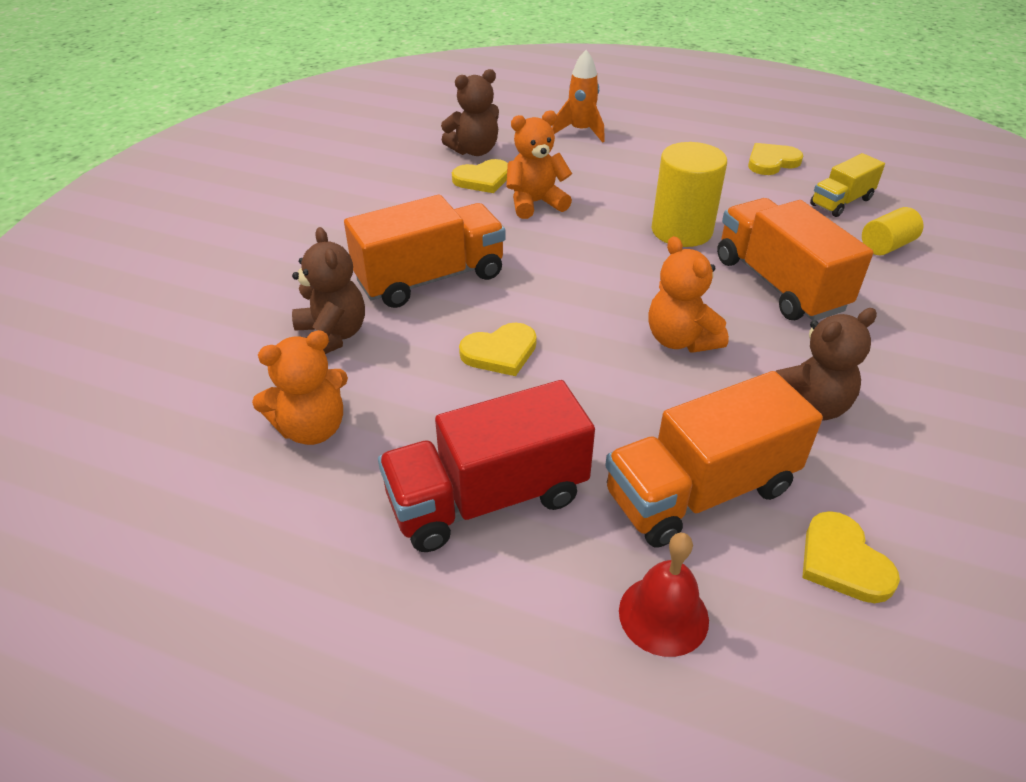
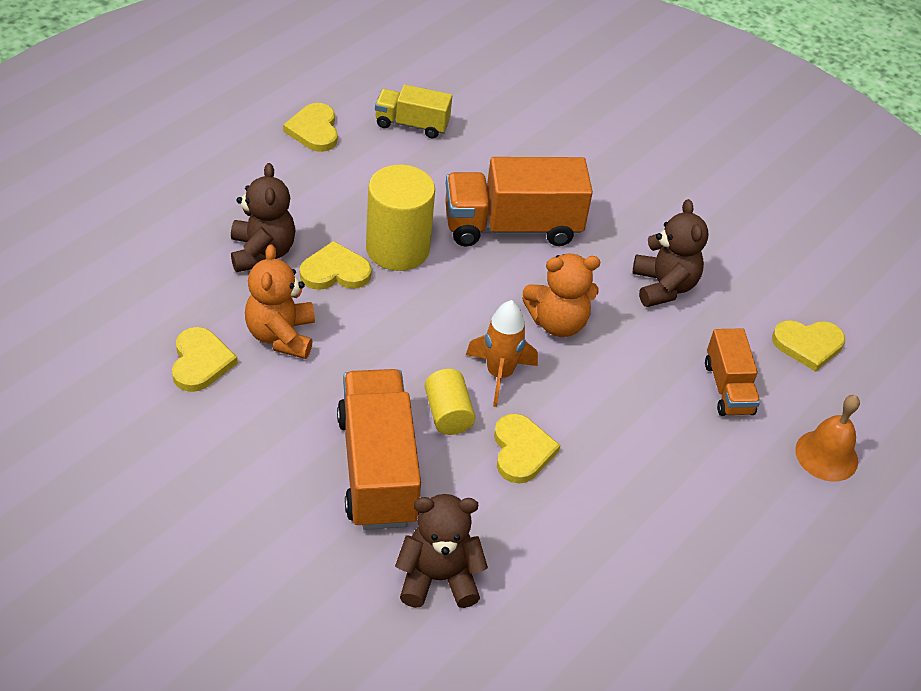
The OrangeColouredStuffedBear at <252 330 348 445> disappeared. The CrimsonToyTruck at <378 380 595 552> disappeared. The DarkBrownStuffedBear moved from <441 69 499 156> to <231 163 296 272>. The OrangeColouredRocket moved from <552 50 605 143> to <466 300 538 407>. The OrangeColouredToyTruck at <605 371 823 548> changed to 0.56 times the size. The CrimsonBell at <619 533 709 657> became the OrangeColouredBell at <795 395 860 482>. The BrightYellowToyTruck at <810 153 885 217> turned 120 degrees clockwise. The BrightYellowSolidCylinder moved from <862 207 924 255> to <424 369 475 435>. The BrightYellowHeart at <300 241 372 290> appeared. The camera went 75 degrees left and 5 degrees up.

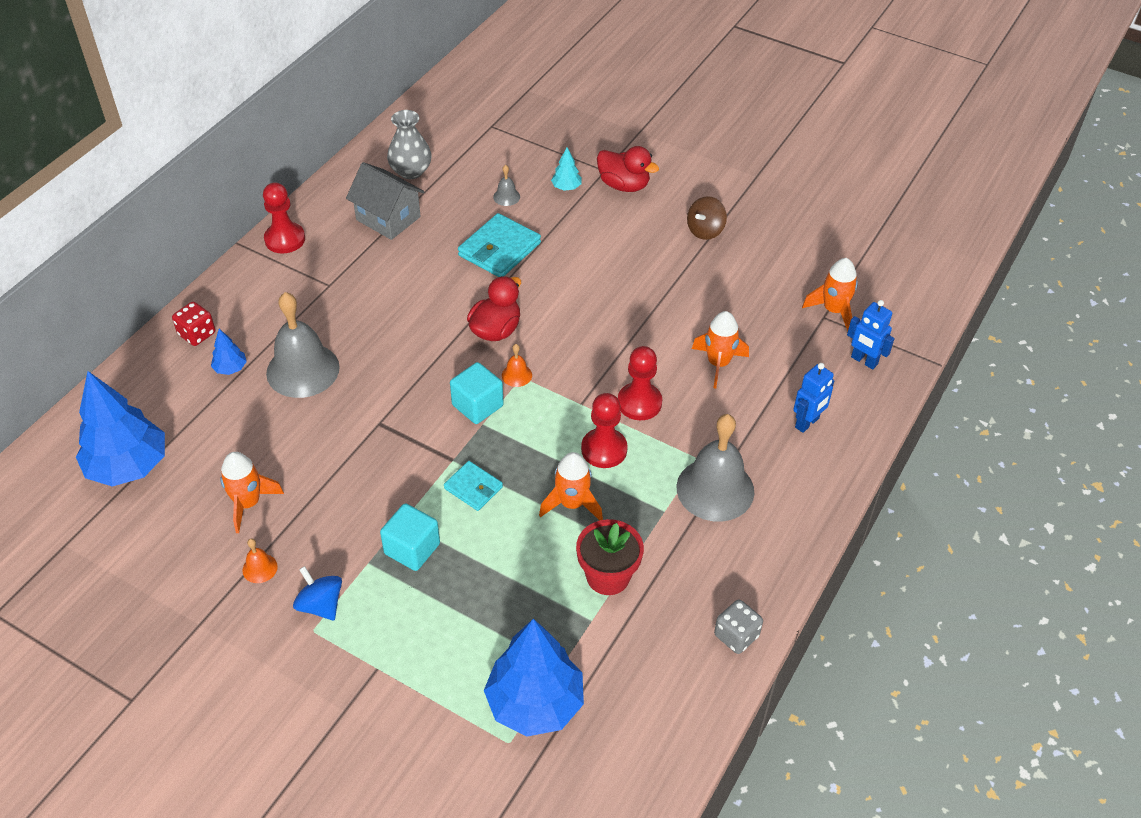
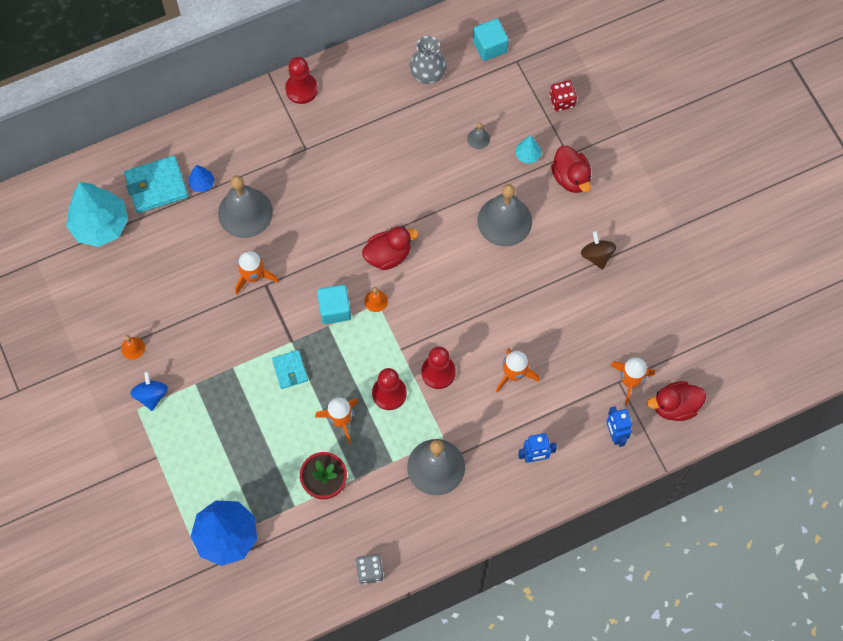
The RoyalBlueToyTree at <76 371 165 487> became the AquaToyTree at <66 182 129 247>. The CrimsonDie moved from <172 302 215 346> to <549 80 577 111>. The OrangeColouredRocket moved from <220 452 284 533> to <235 251 279 295>. The GrayToyHouse at <346 162 425 240> disappeared. The AquaSolidCube moved from <380 503 440 571> to <473 18 509 61>. The AquaCardWallet moved from <458 213 541 277> to <124 156 188 213>. The DarkBrownSpinningTop at <687 196 727 240> turned 90 degrees clockwise. The GrayBell at <477 184 532 246> appeared. The CrimsonDuck at <647 381 706 421> appeared. The camera went 35 degrees right and 20 degrees up.

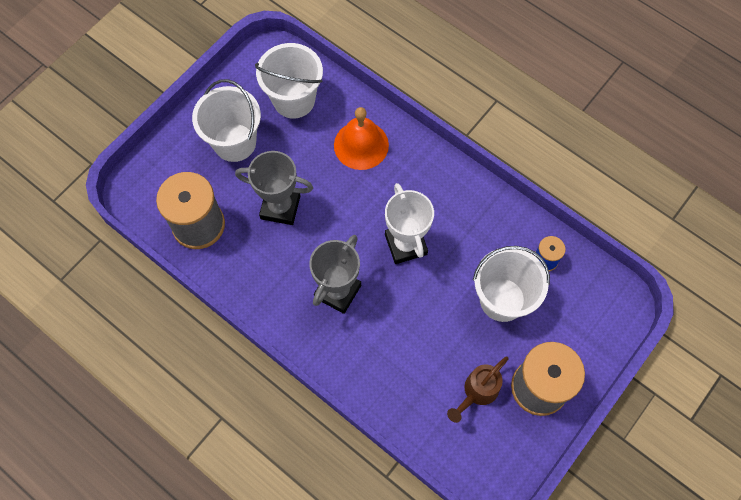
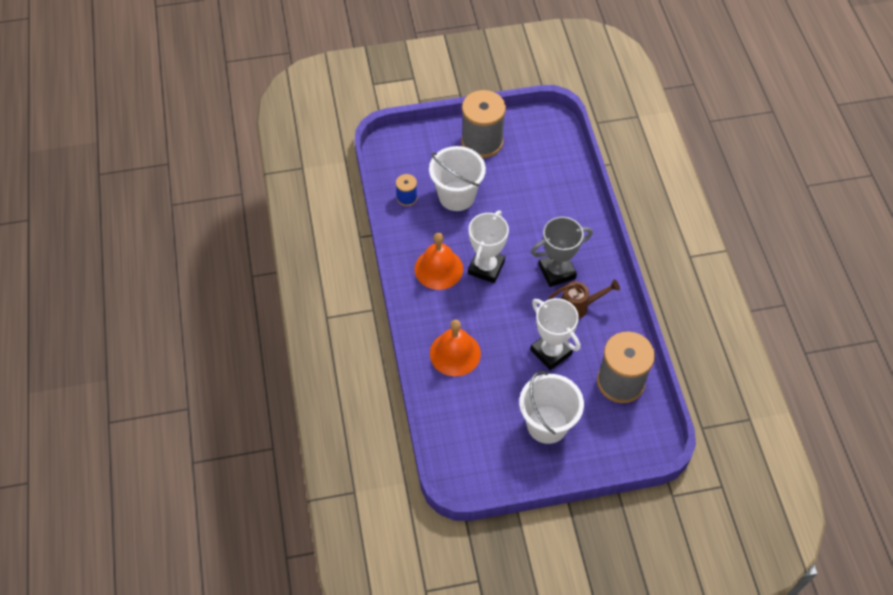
The GrayAwardCup at <235 151 313 225> became the SnowWhiteAwardCup at <530 298 581 370>. The SnowWhitePail at <255 43 323 119> disappeared. The DarkBrownWateringCan moved from <447 357 509 423> to <548 279 620 319>. The OrangeColouredBell at <415 233 463 290> appeared. The camera went 140 degrees left and 10 degrees down.

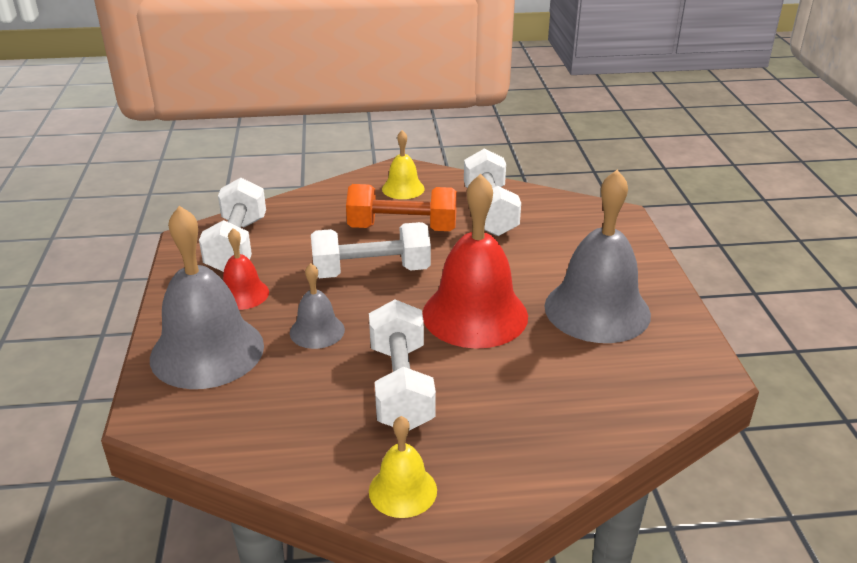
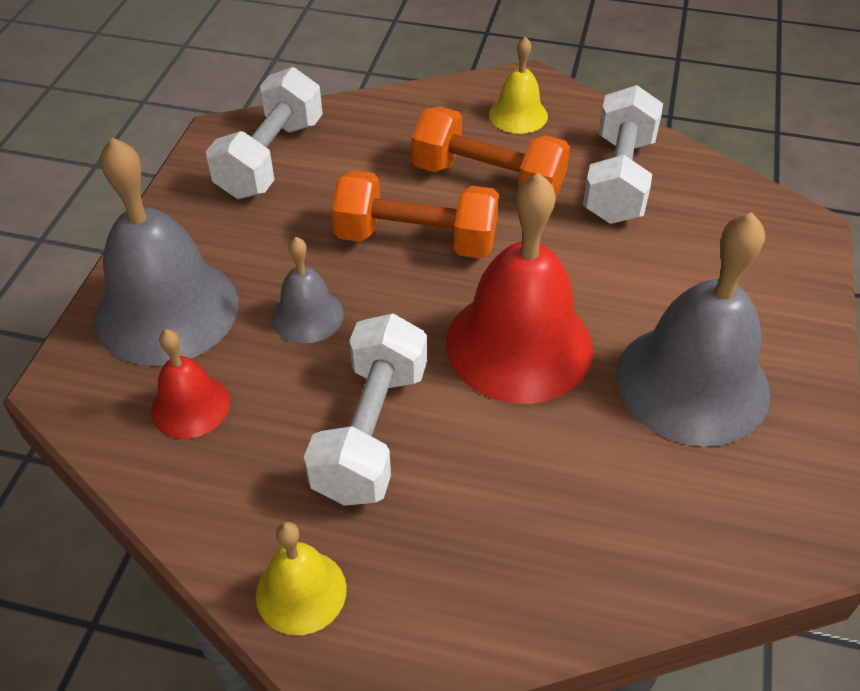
The CrimsonBell moved from <223 228 269 310> to <151 329 230 439>. The SnowWhiteFreeWeight at <311 222 431 278> became the OrangeColouredFreeWeight at <331 170 499 259>. The camera went 20 degrees right and 15 degrees up.

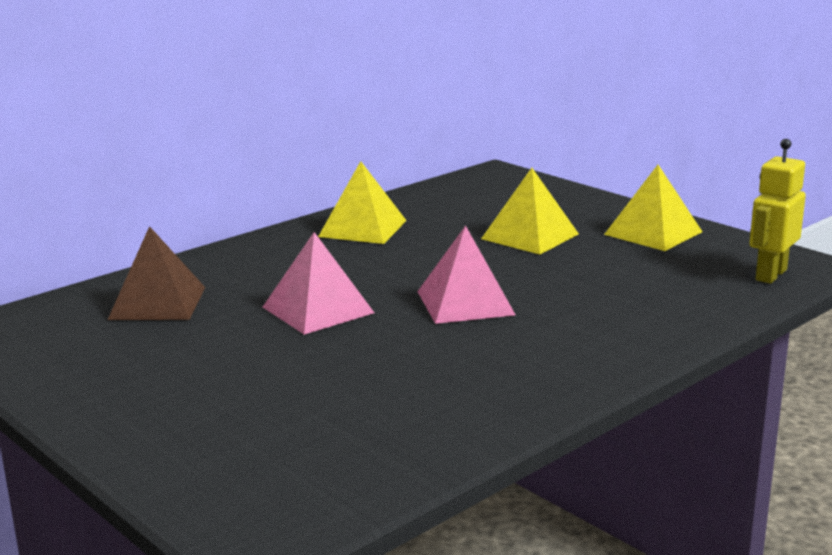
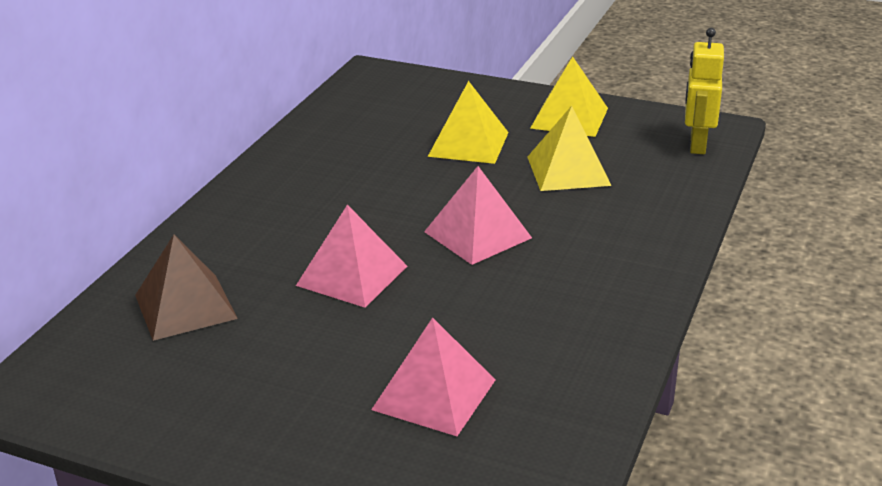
The BrightYellowPyramidShape moved from <318 161 407 244> to <528 106 612 191>. The RosyPyramidShape at <371 317 495 436> appeared. The camera went 25 degrees left and 10 degrees up.

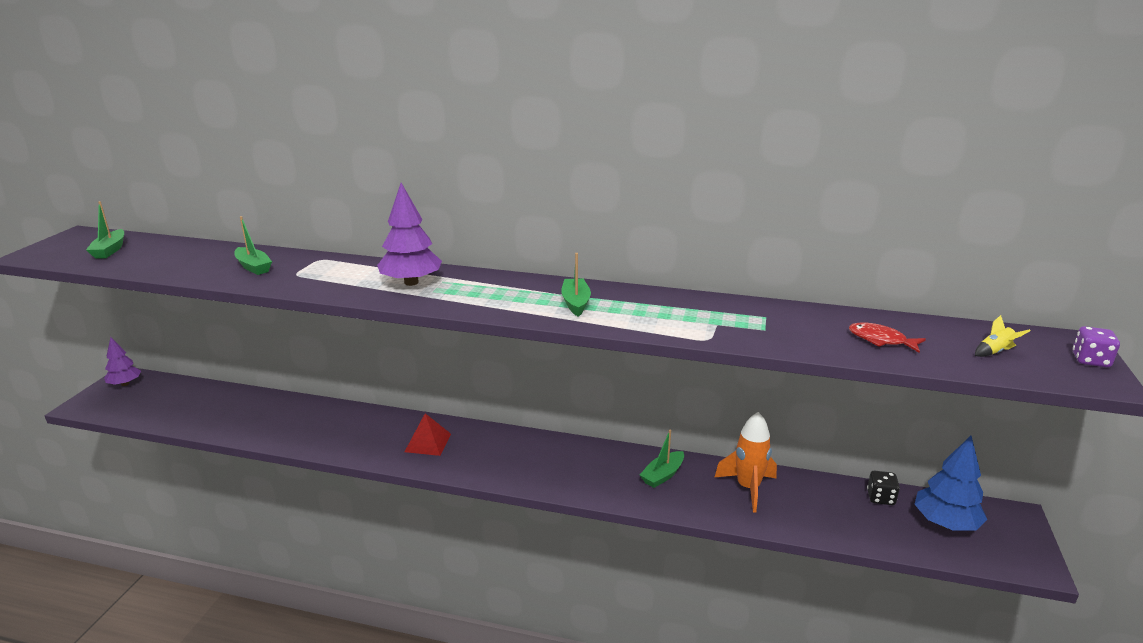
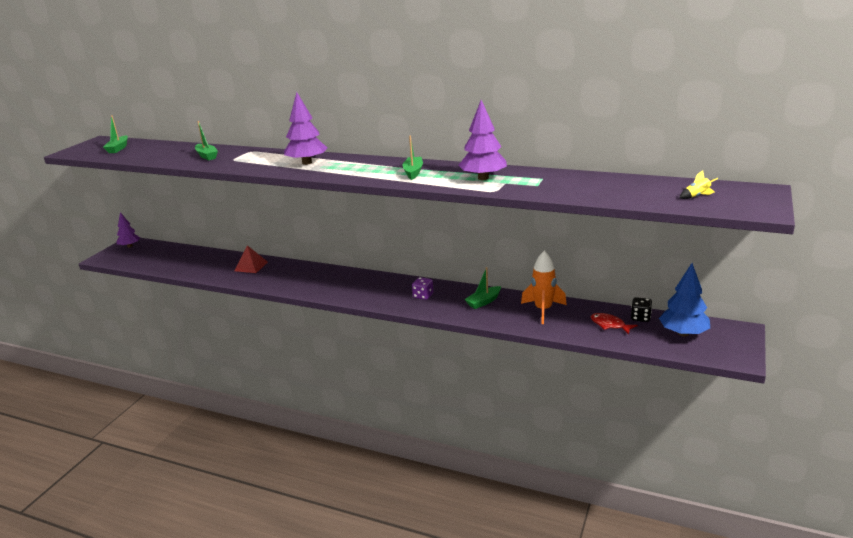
The CrimsonPyramidShape moved from <405 413 451 456> to <235 245 268 273>. The CrimsonToyFish moved from <849 323 926 353> to <591 313 637 335>. The RoyalPurpleDie moved from <1073 326 1120 367> to <412 277 434 300>. The RoyalPurpleToyTree at <458 100 507 180> appeared. The camera went 10 degrees right and 0 degrees up.

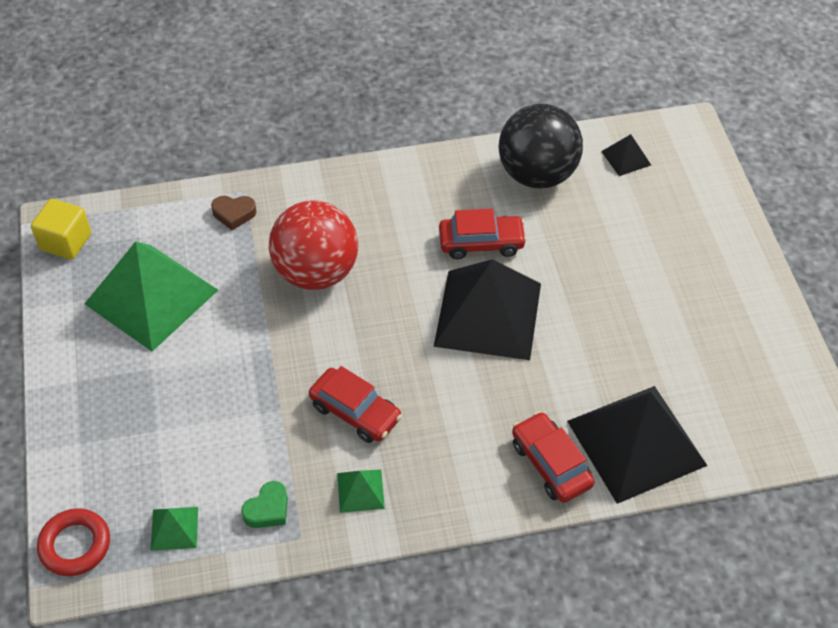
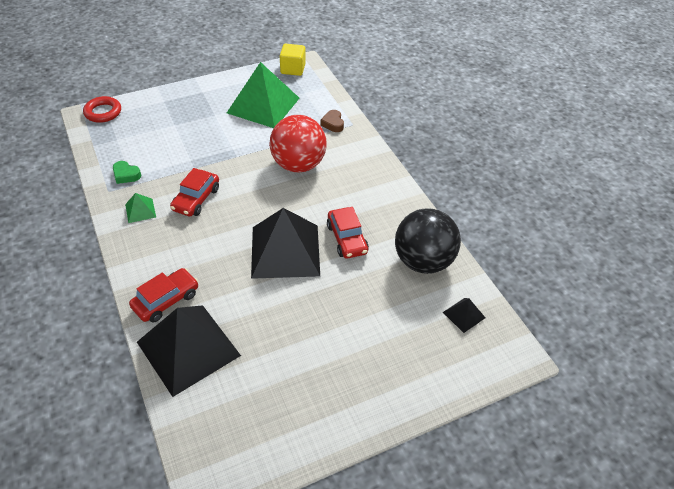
The GreenPyramidShape at <151 507 198 551> disappeared. The camera went 75 degrees right and 5 degrees down.

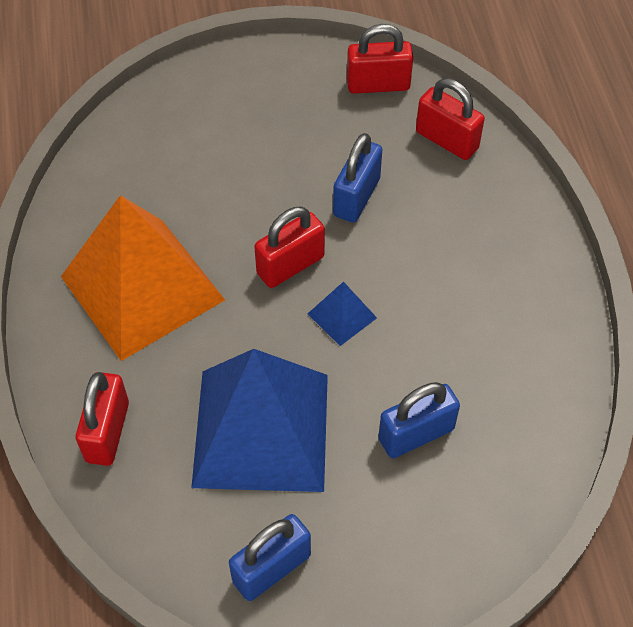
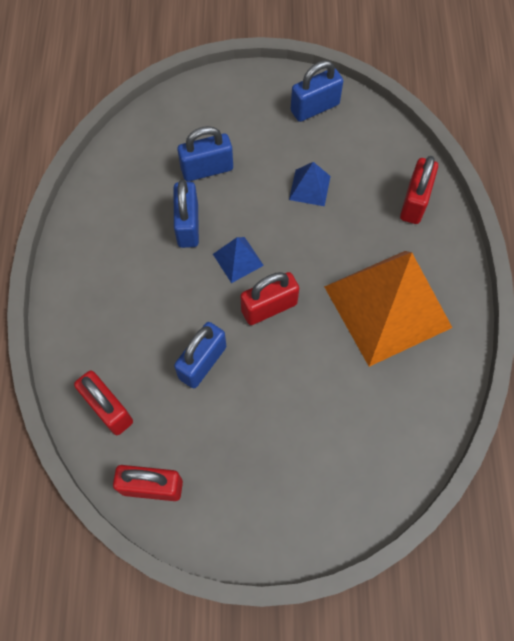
The RoyalBluePyramidShape at <191 349 328 492> changed to 0.41 times the size. The RoyalBlueSmallLock at <174 180 199 248> appeared. The camera went 170 degrees left and 10 degrees up.

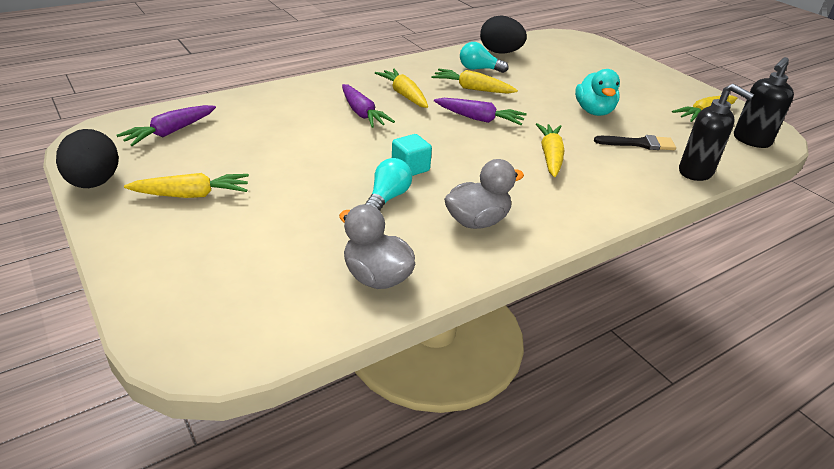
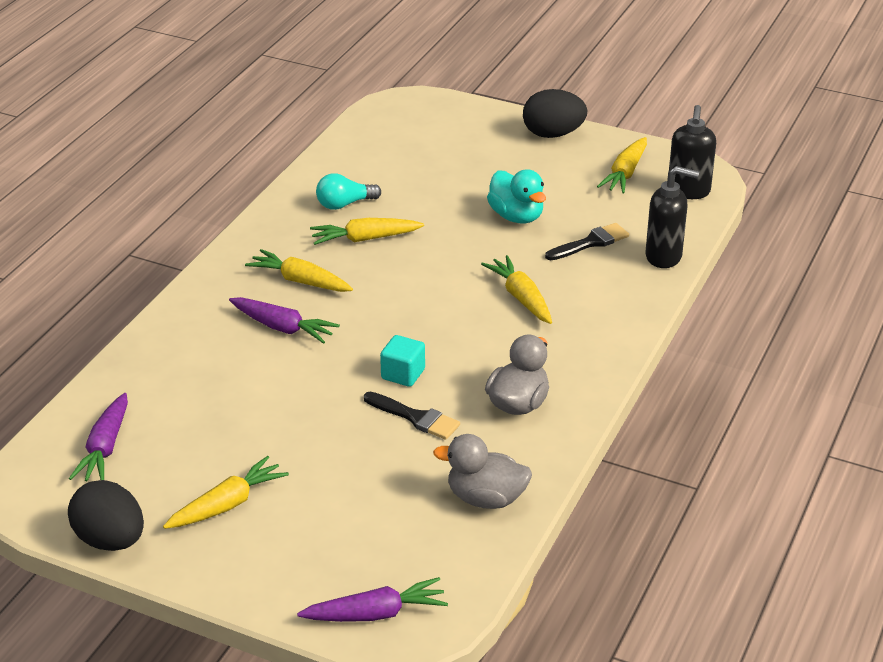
The AquaBulb at <365 158 412 211> was replaced by the BlackPaintbrush at <364 392 460 440>. The RoyalPurpleCarrot moved from <434 98 527 125> to <297 577 448 622>. The BlackEgg moved from <480 16 527 54> to <523 89 588 138>. The camera went 30 degrees left and 0 degrees up.

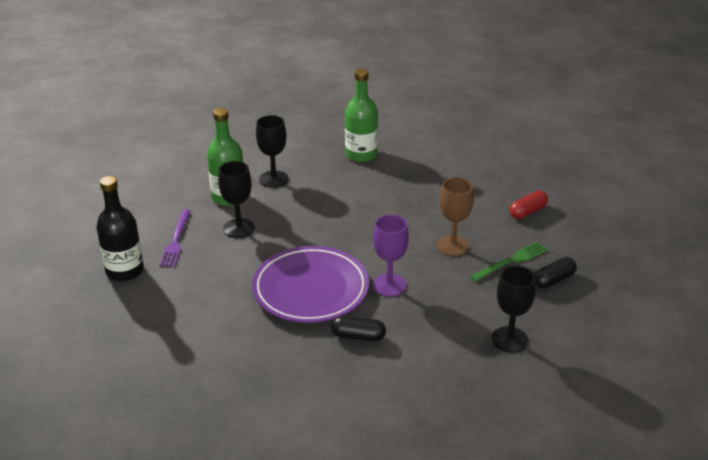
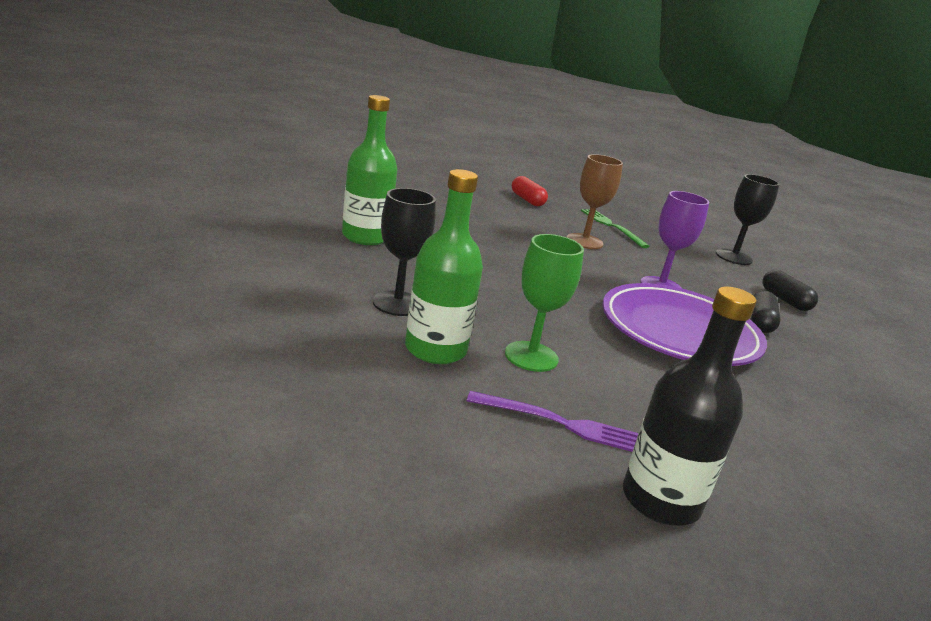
The BlackWineGlass at <218 161 255 238> became the GreenWineGlass at <505 234 584 372>. The BlackPill moved from <535 257 577 289> to <763 270 818 311>. The camera went 85 degrees left and 10 degrees down.

